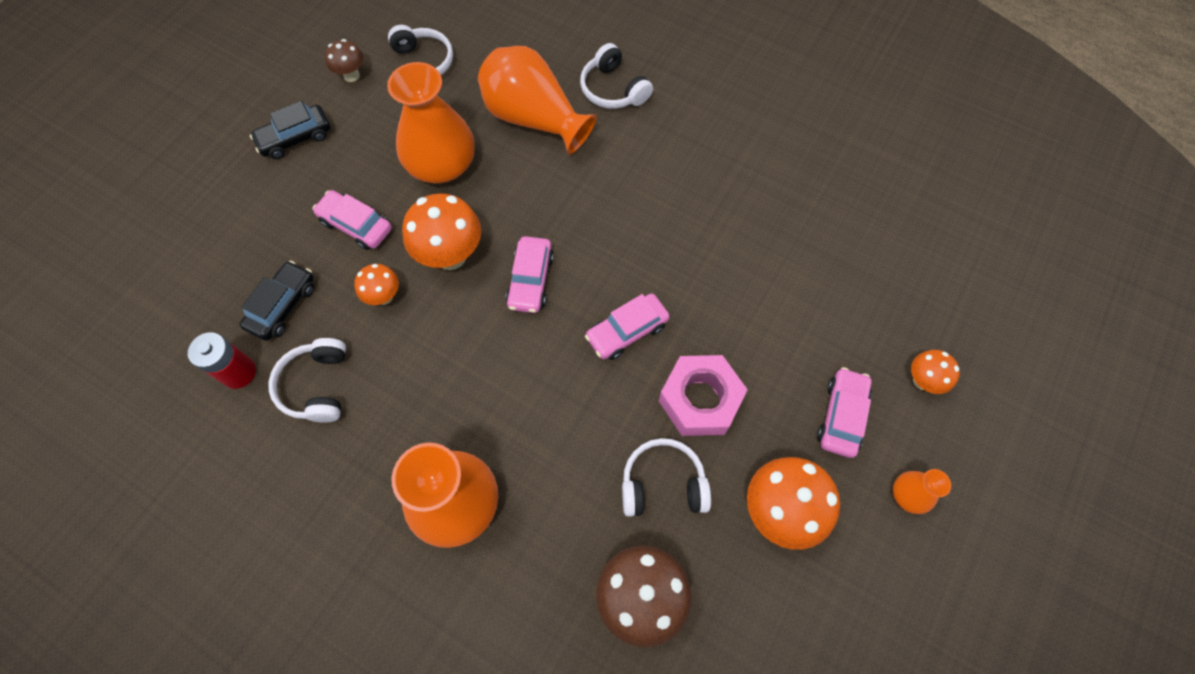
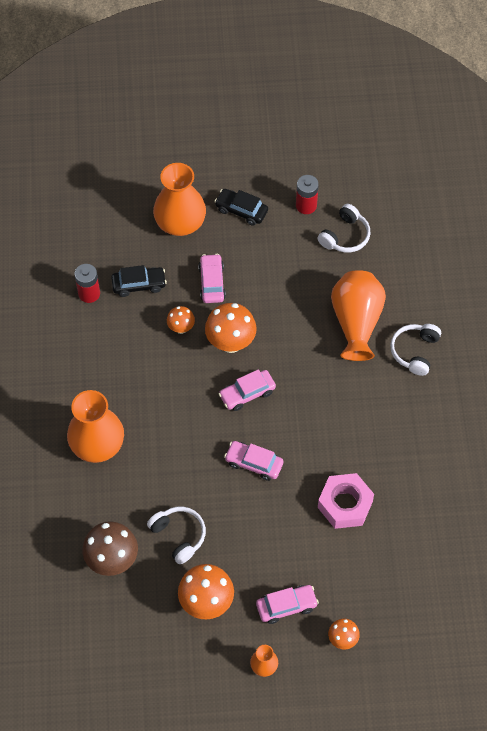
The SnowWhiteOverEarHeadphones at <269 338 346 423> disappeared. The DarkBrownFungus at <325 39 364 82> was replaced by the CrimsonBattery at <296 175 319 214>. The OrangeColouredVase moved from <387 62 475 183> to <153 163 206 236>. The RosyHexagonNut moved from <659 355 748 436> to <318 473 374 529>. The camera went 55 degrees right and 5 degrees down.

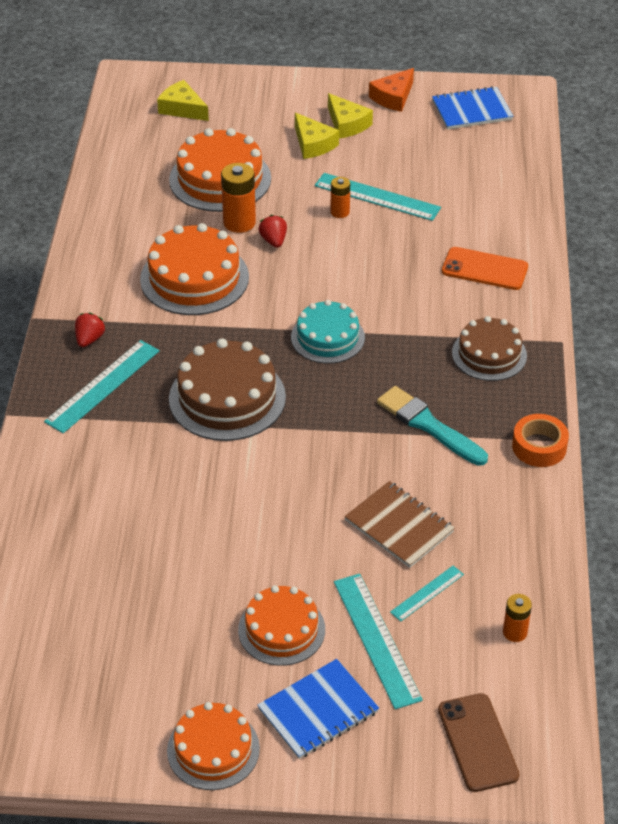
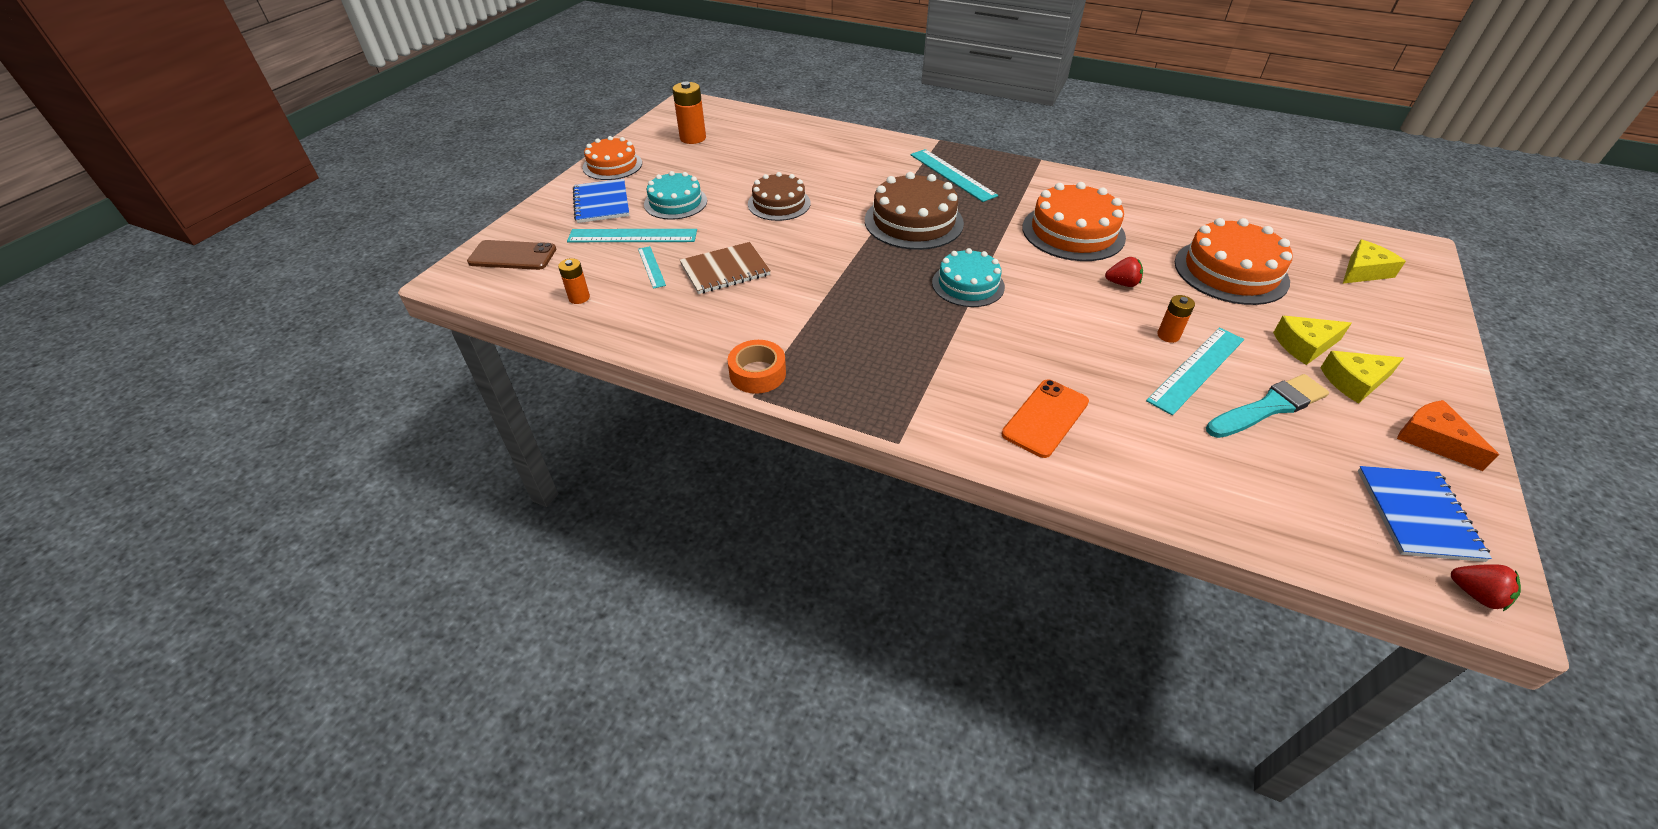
The CrimsonStrawberry moved from <75 312 106 347> to <1451 564 1521 611>. The OrangeColouredBattery moved from <221 163 256 233> to <672 81 706 144>. The OrangeColouredLayerCake at <238 585 325 666> became the AquaLayerCake at <644 171 707 220>. The AquaPaintbrush moved from <377 386 488 466> to <1206 374 1329 438>. The DarkBrownLayerCake moved from <452 316 527 381> to <748 172 811 221>. The camera went 110 degrees right and 0 degrees up.

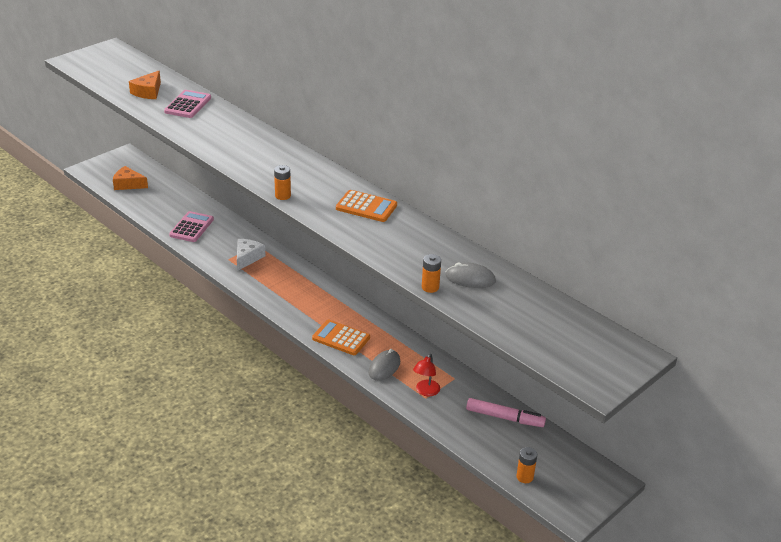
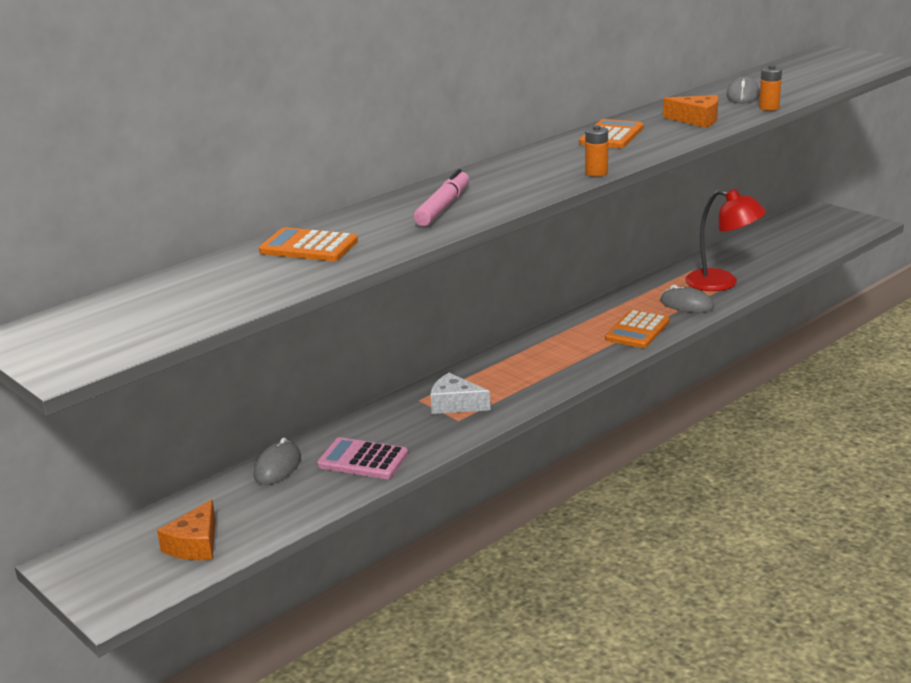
The OrangeColouredCheeseWedge moved from <129 71 161 99> to <663 95 718 128>. The RosyAddingMachine at <164 90 211 118> became the OrangeColouredAddingMachine at <259 227 358 261>. The CrimsonReadingLamp at <413 354 440 396> changed to 1.78 times the size. The RosyFeltPen moved from <466 398 546 427> to <414 169 469 226>. The OrangeColouredBattery at <516 447 537 483> disappeared. The GrayPcMouse at <253 437 301 485> appeared. The camera went 85 degrees left and 10 degrees down.

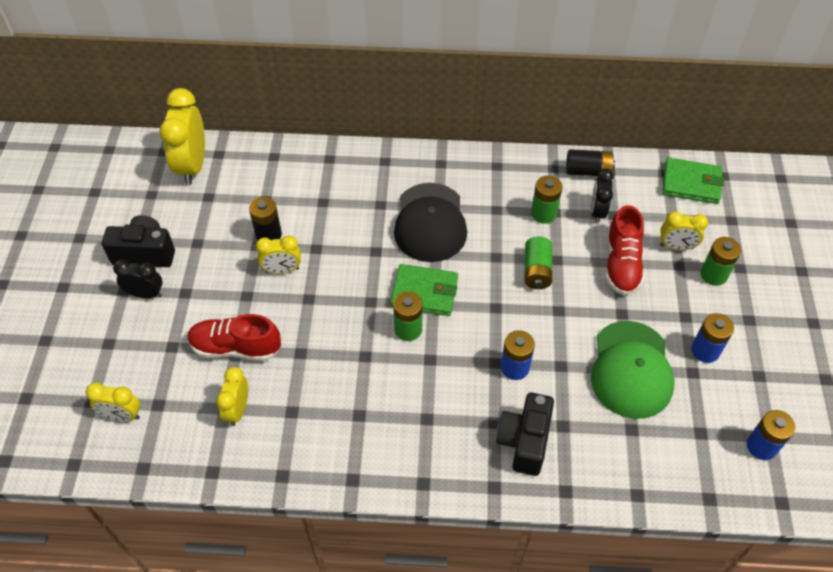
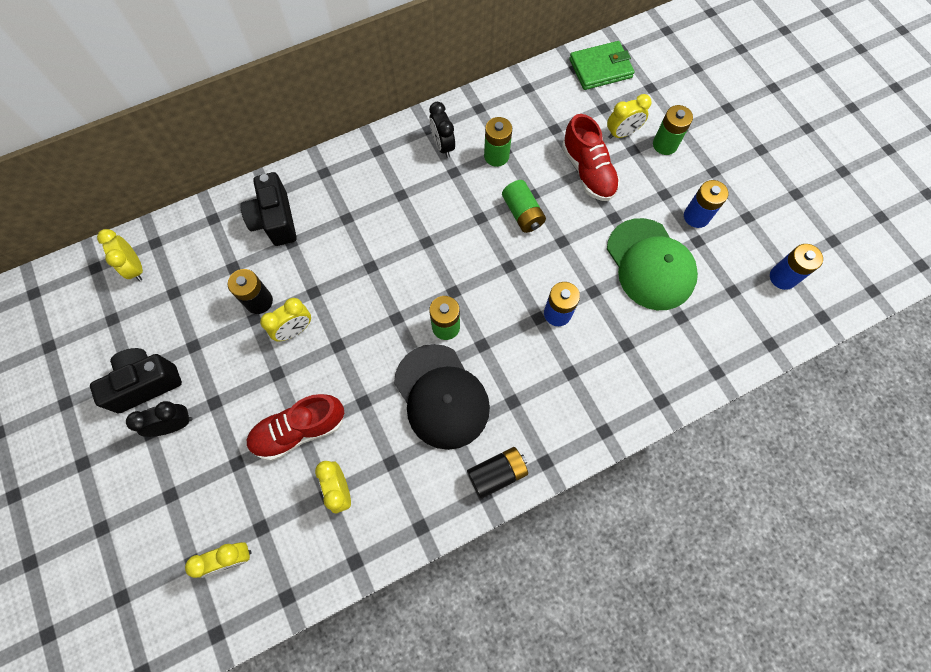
The BrightYellowBedsideClock at <160 88 205 185> changed to 0.57 times the size. The GreenCardWallet at <390 264 458 316> disappeared. The BlackCap moved from <394 183 467 262> to <394 344 490 450>. The BlackCompactCamera moved from <496 393 554 476> to <240 172 297 246>. The BlackBattery moved from <566 149 615 176> to <467 447 528 499>. The BlackBedsideClock moved from <591 169 614 223> to <429 102 455 158>. The camera went 30 degrees left and 15 degrees up.

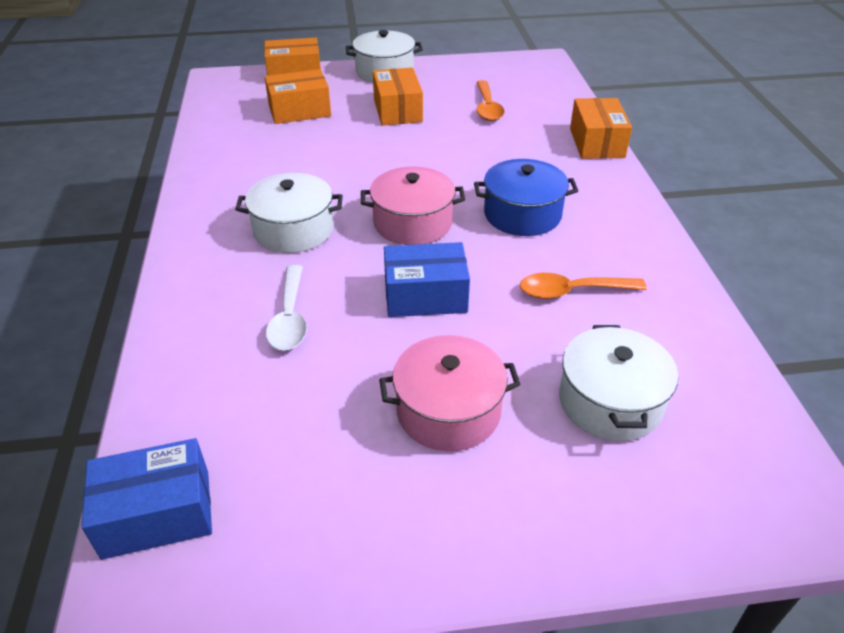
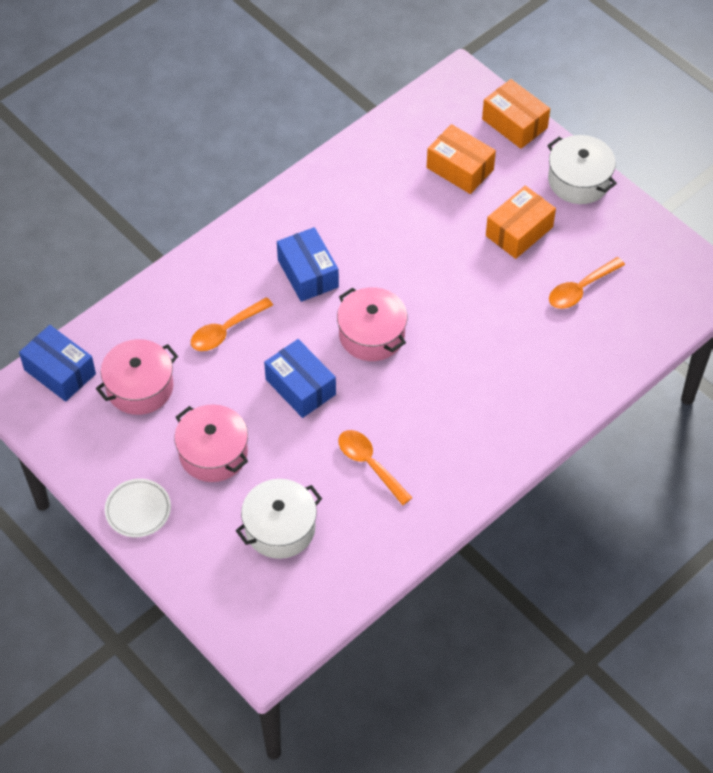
The SnowWhitePot at <235 173 343 253> was replaced by the RoyalBlueParcel at <277 227 339 302>. The SnowWhiteTeaspoon at <266 265 307 351> became the OrangeColouredTeaspoon at <191 297 273 351>. The RoyalBluePot at <474 159 578 236> disappeared. The OrangeColouredParcel at <570 98 632 159> disappeared. The RosyPot at <96 339 178 415> appeared. The SnowWhitePlate at <105 479 171 537> appeared. The camera went 55 degrees right and 15 degrees up.

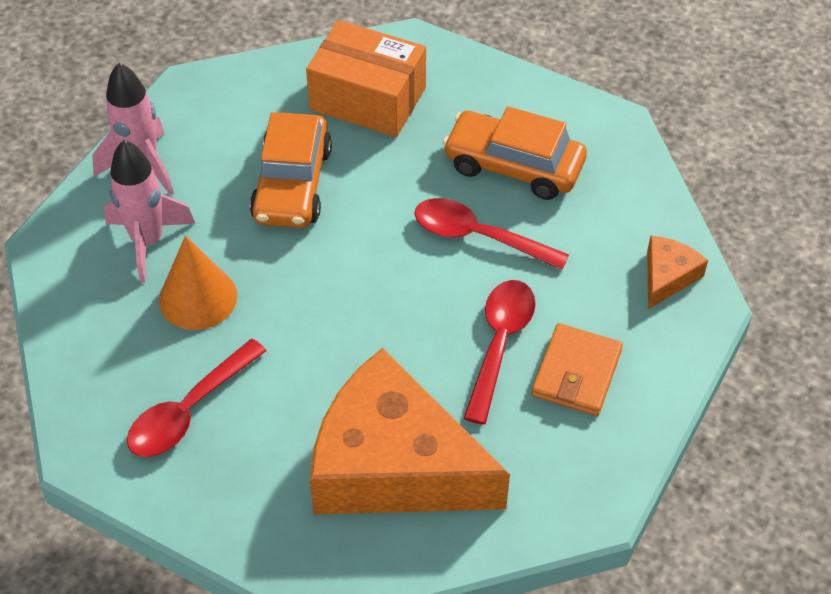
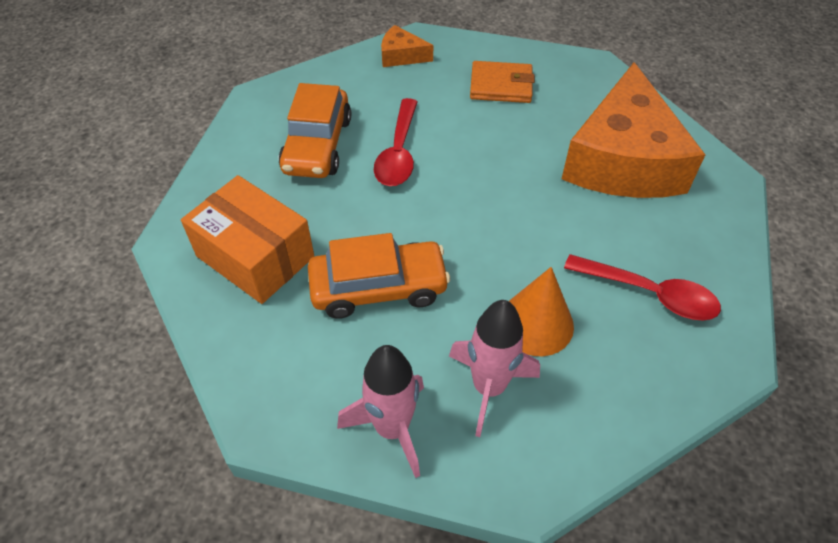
The OrangeColouredParcel at <306 20 426 137> turned 60 degrees counterclockwise. The CrimsonTeaspoon at <463 280 536 425> disappeared. The camera went 105 degrees left and 0 degrees up.

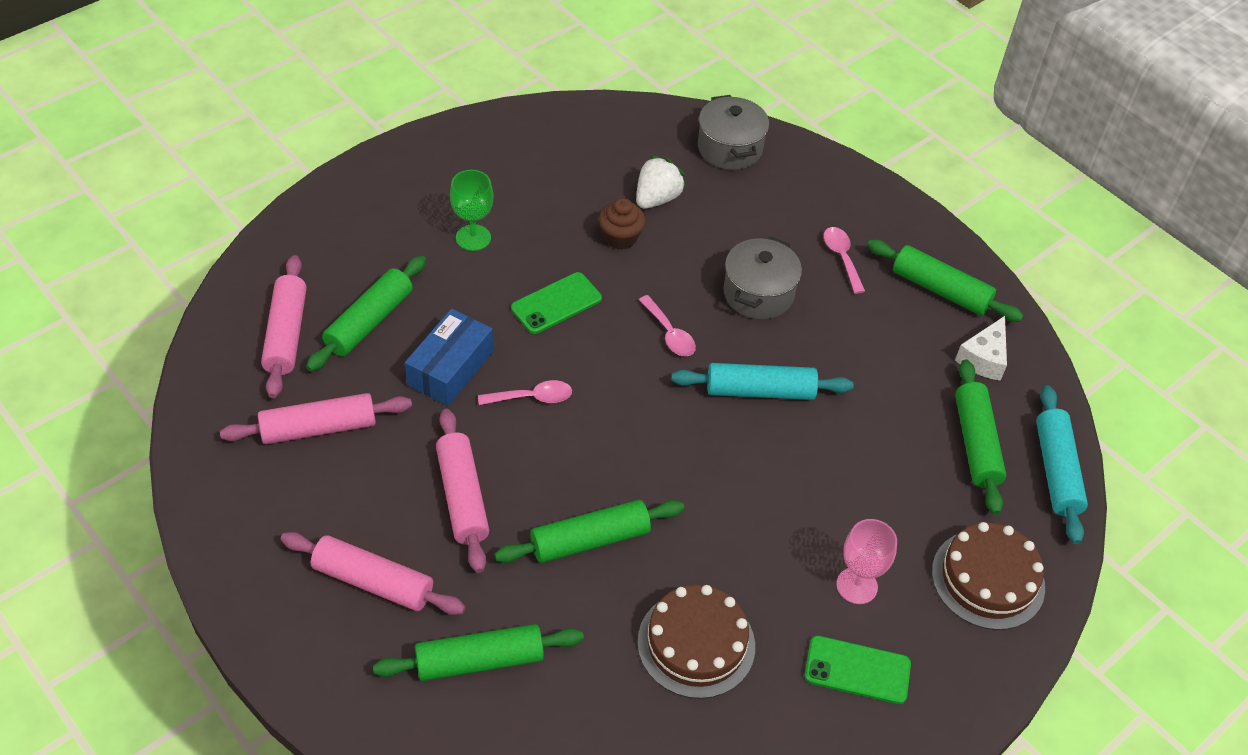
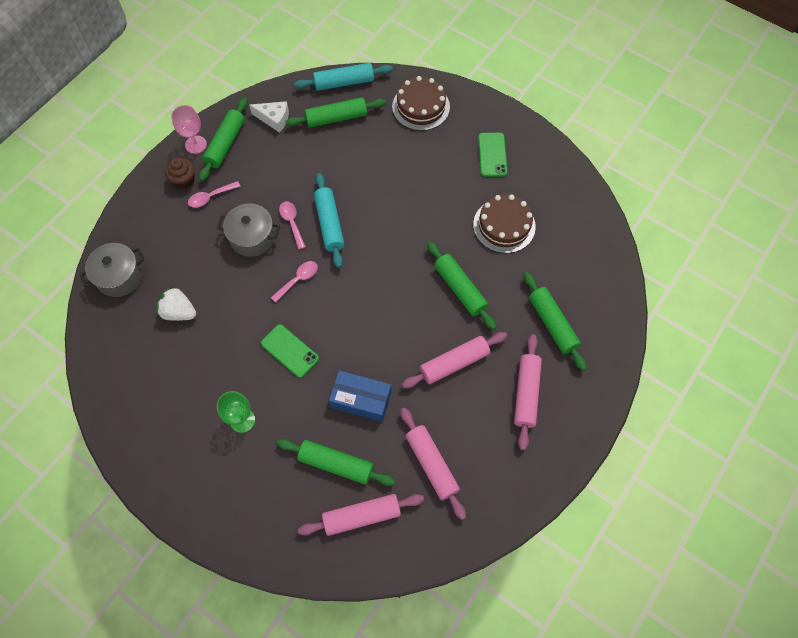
The RosyTeaspoon moved from <478 380 572 405> to <279 201 306 249>. The DarkBrownCupcake moved from <599 198 645 250> to <165 158 195 189>. The RosyWineGlass moved from <836 519 897 604> to <171 105 207 154>. The camera went 100 degrees left and 15 degrees up.

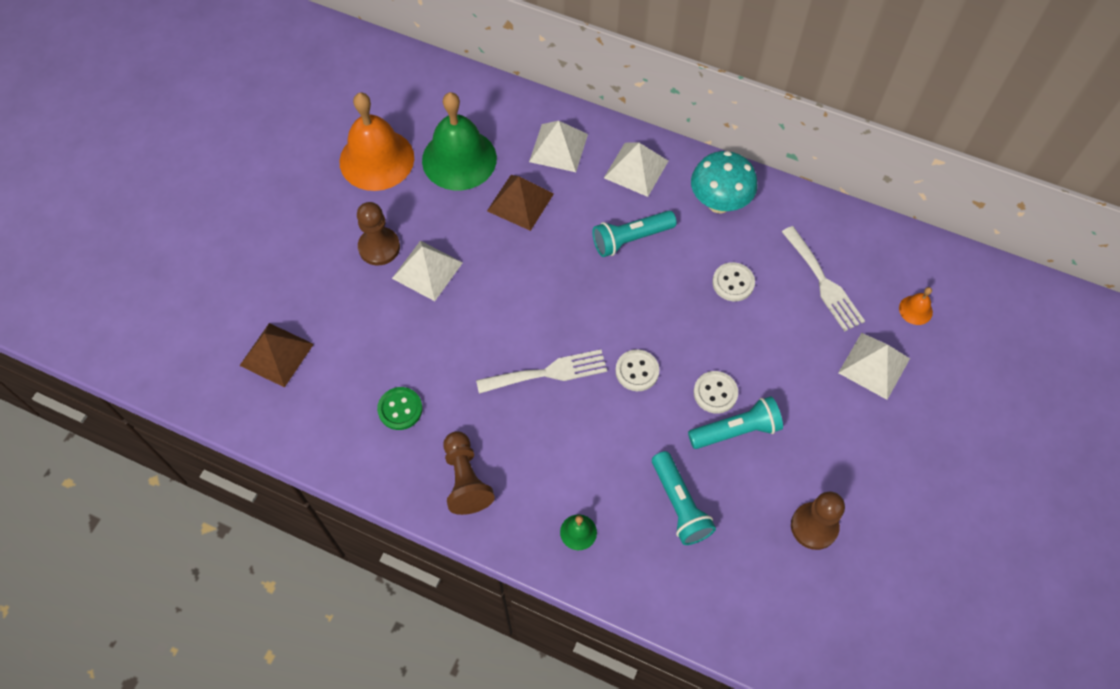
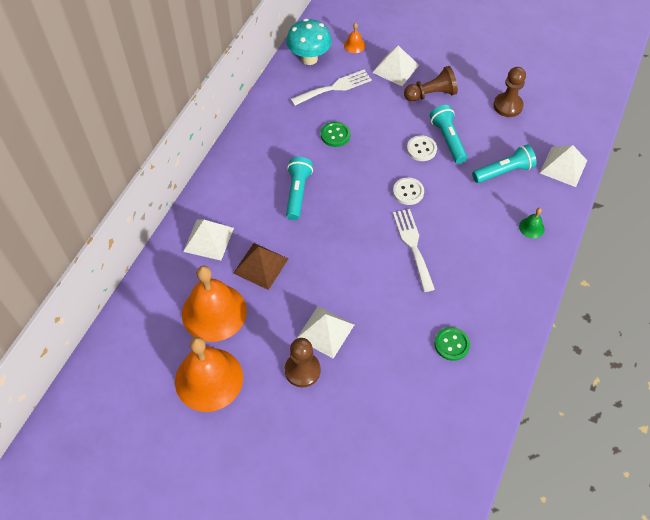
The DarkBrownPyramidShape at <239 323 314 388> disappeared. The GreenBell at <422 92 497 190> became the OrangeColouredBell at <182 266 247 342>. The DarkBrownGamePawn moved from <443 431 495 515> to <404 66 458 102>. The AquaTorch at <592 211 677 257> turned 150 degrees counterclockwise. The SnowWhitePyramidShape moved from <604 142 668 197> to <540 145 587 187>. The AquaFungus moved from <691 151 758 214> to <286 19 332 65>. The SnowWhiteSewingButton at <712 262 755 301> became the GreenSewingButton at <321 122 350 147>. The camera went 90 degrees left and 5 degrees down.

